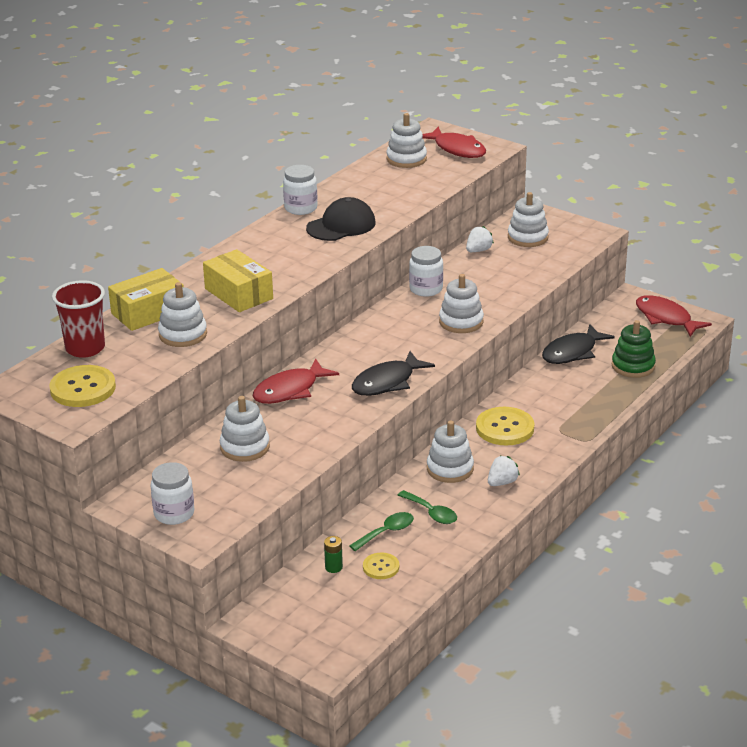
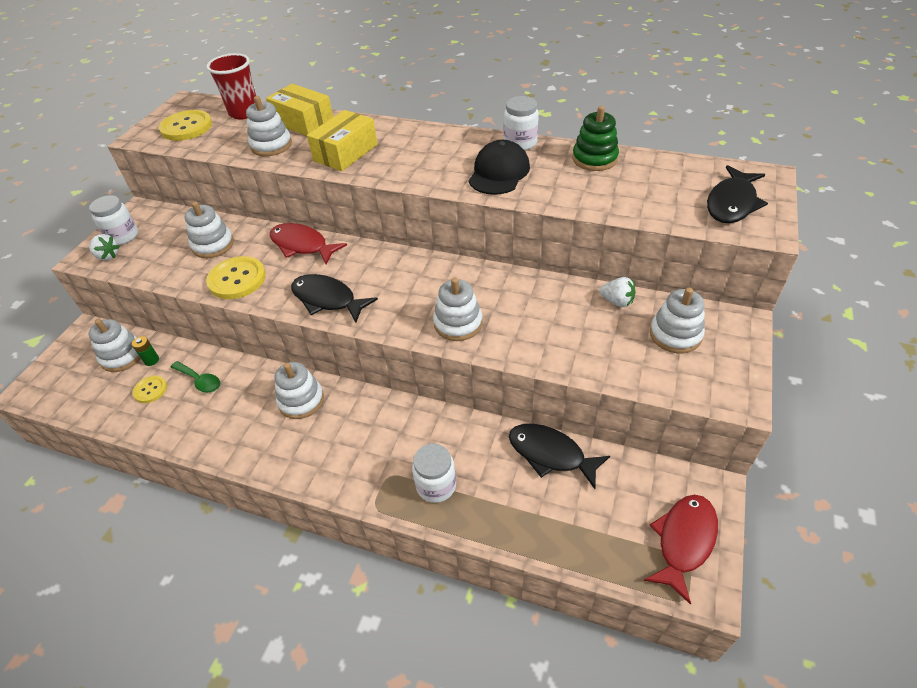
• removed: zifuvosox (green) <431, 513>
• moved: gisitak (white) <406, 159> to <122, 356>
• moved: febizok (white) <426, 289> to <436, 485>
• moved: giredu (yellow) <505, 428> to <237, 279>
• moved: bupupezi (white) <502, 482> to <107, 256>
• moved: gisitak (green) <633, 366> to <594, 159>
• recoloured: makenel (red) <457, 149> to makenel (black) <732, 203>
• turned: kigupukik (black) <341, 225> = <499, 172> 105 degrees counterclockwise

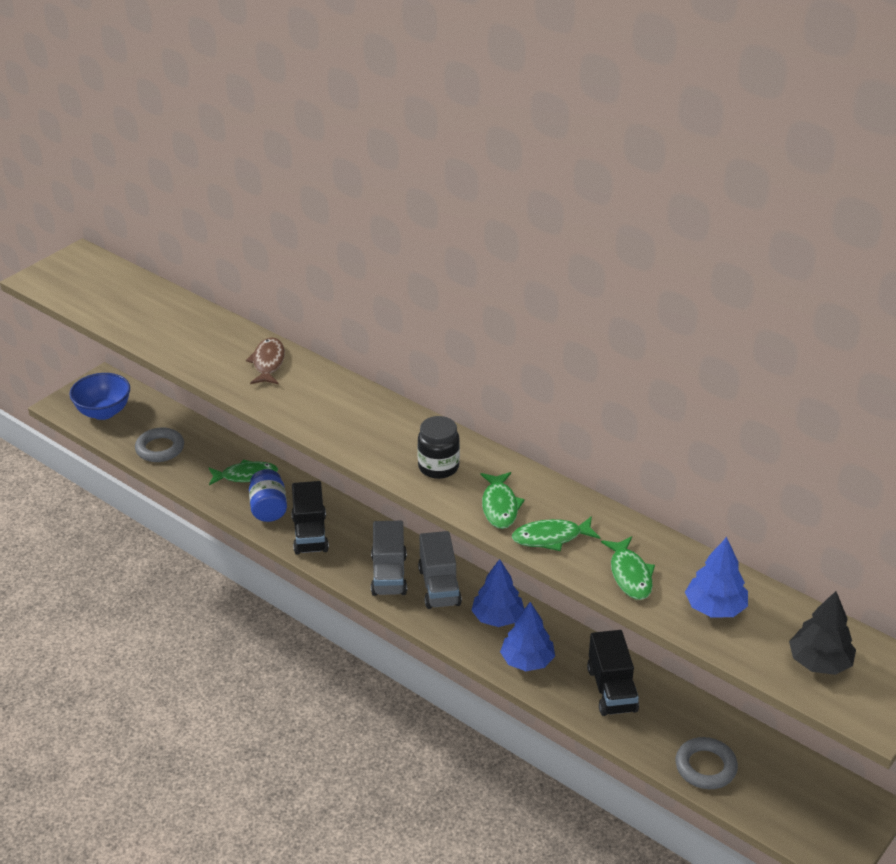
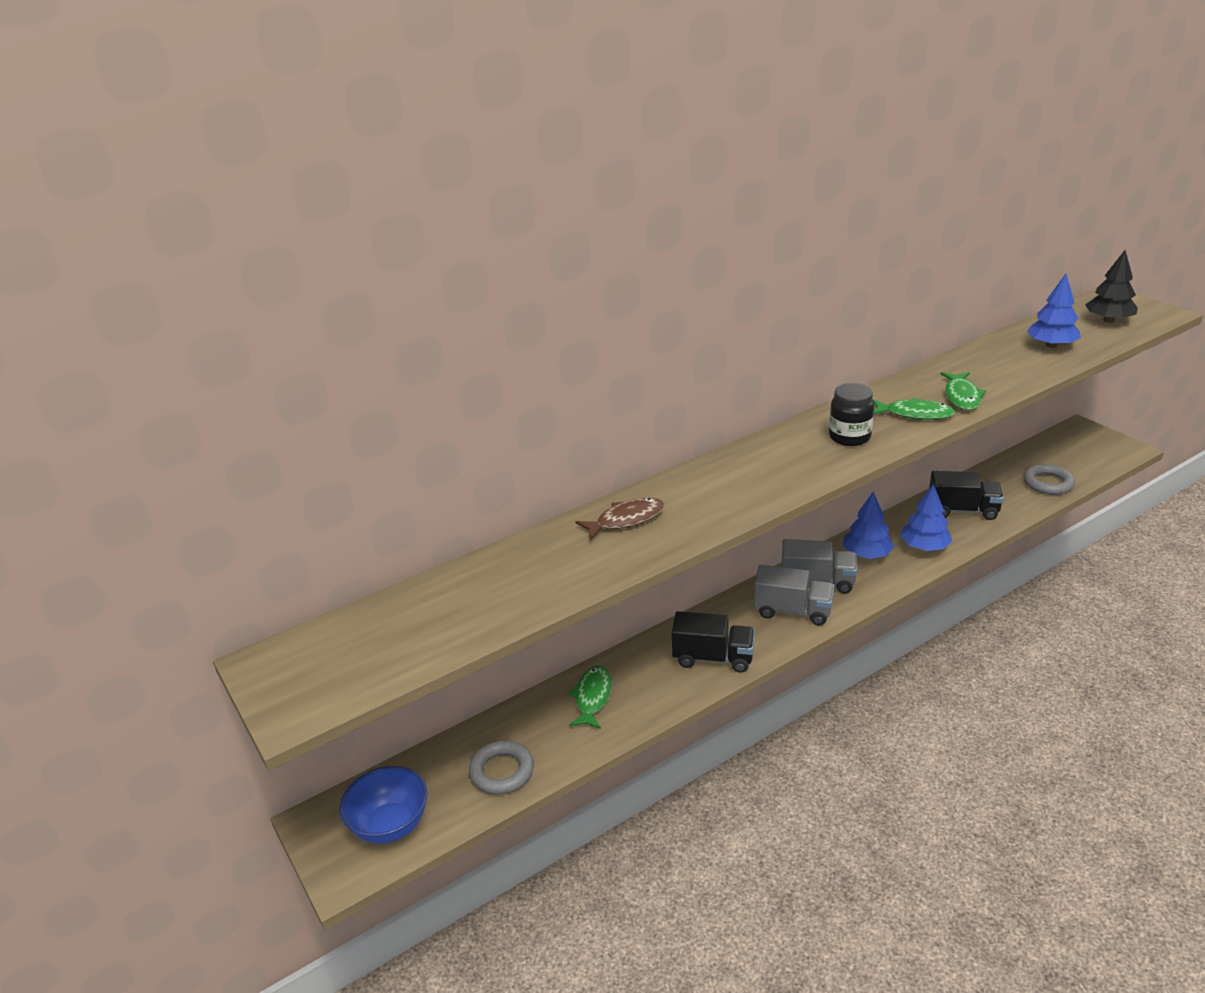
• removed: febizok (blue) <268, 509>
• removed: makenel (green) <630, 575>
• turned: makenel (brown) <268, 363> = <626, 520> 135 degrees clockwise

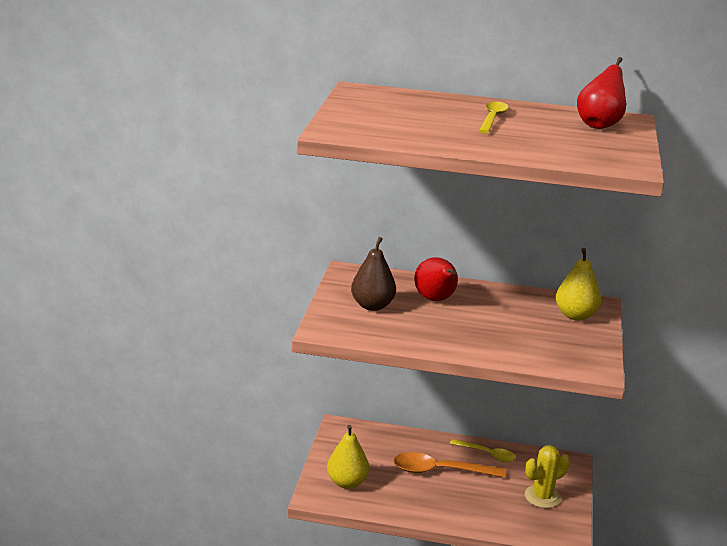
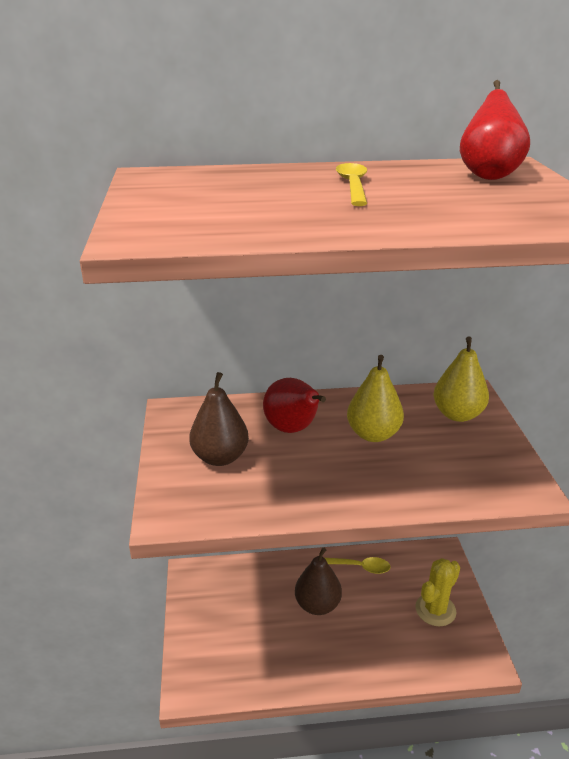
• moved: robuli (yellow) <347, 482> to <373, 434>
• replaced: zifuvosox (orange) <440, 471> to robuli (brown) <317, 605>

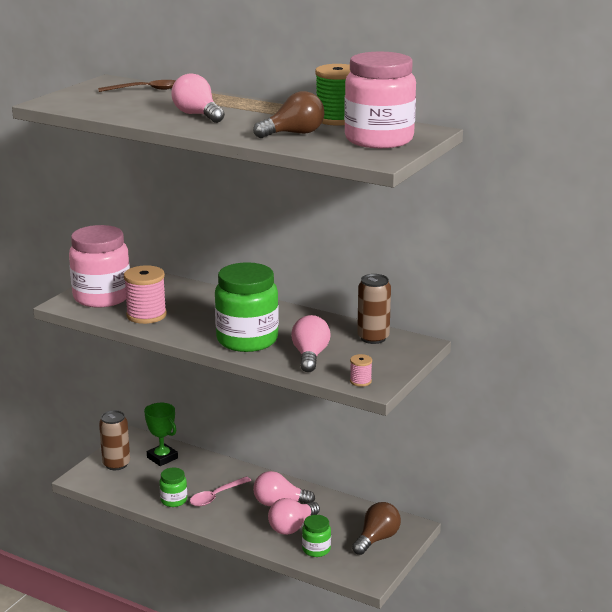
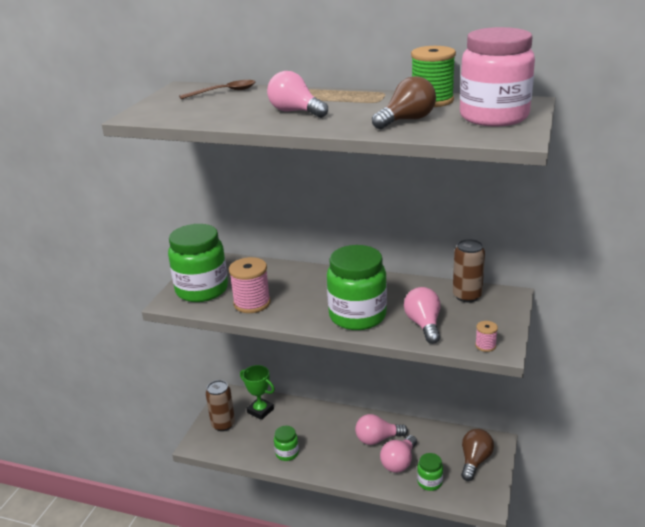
• removed: zifuvosox (pink) <216, 496>
• recoloured: febizok (pink) <102, 297> to febizok (green) <202, 290>

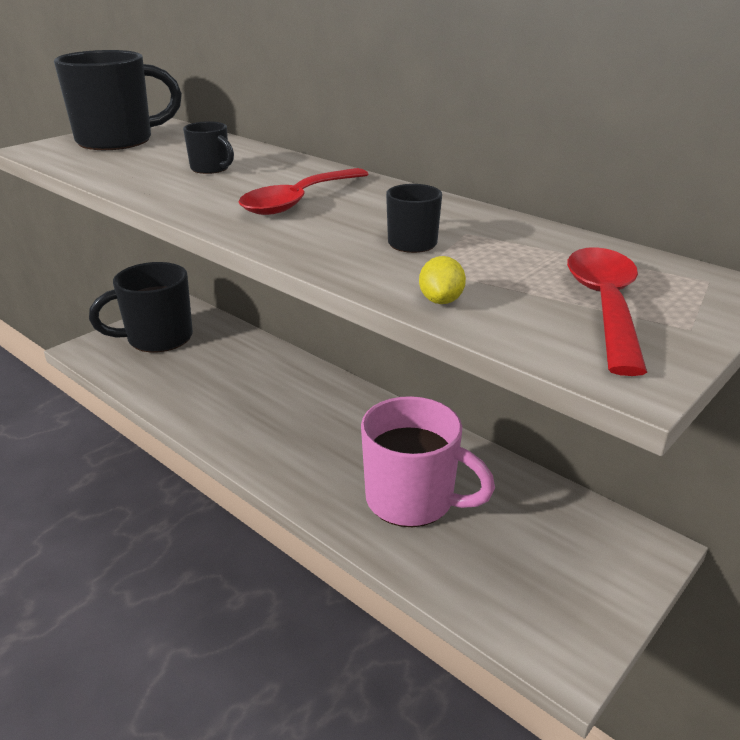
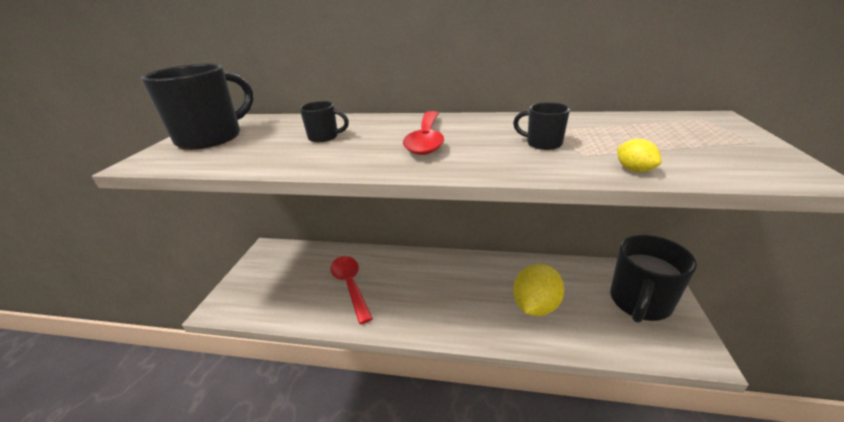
• moved: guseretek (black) <157, 338> to <639, 302>
• moved: zifuvosox (red) <604, 305> to <350, 285>
• replaced: guseretek (pink) <412, 500> to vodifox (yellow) <535, 306>

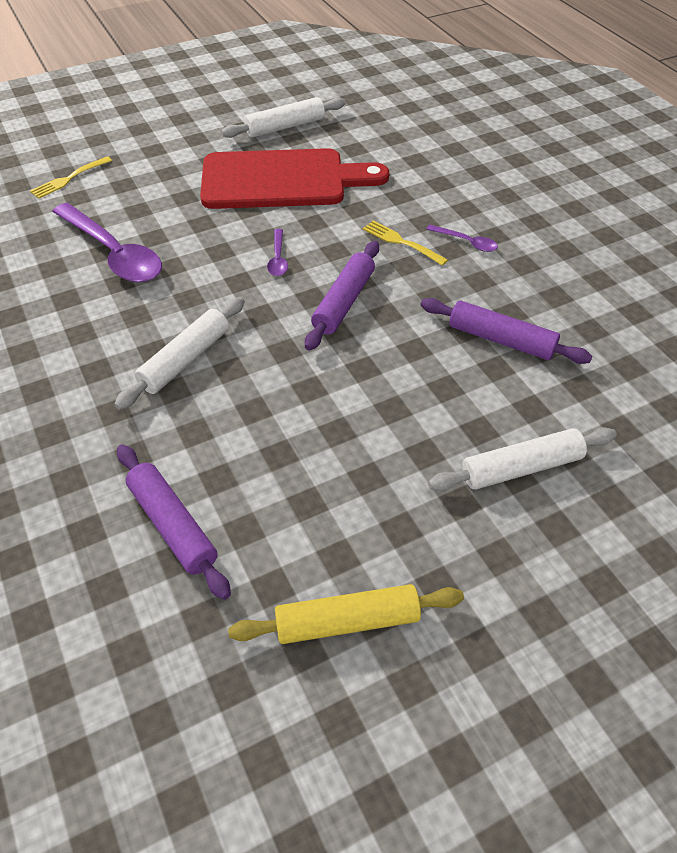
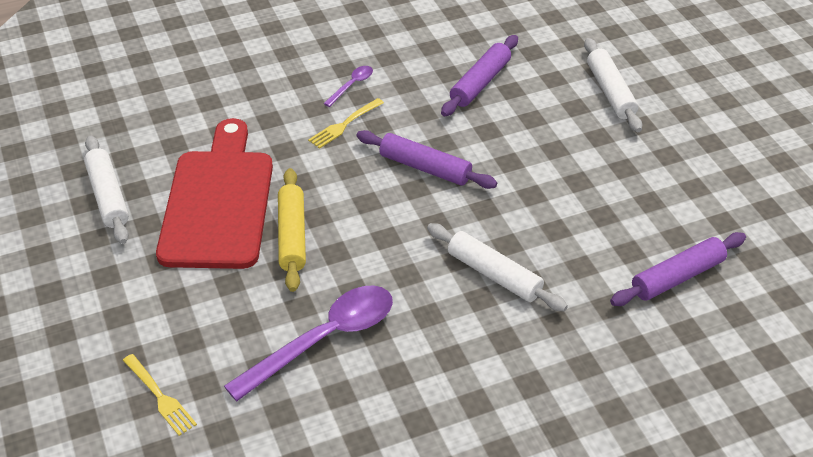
• removed: zifuvosox (purple) <278, 259>
• moved: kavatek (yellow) <347, 622> to <292, 236>

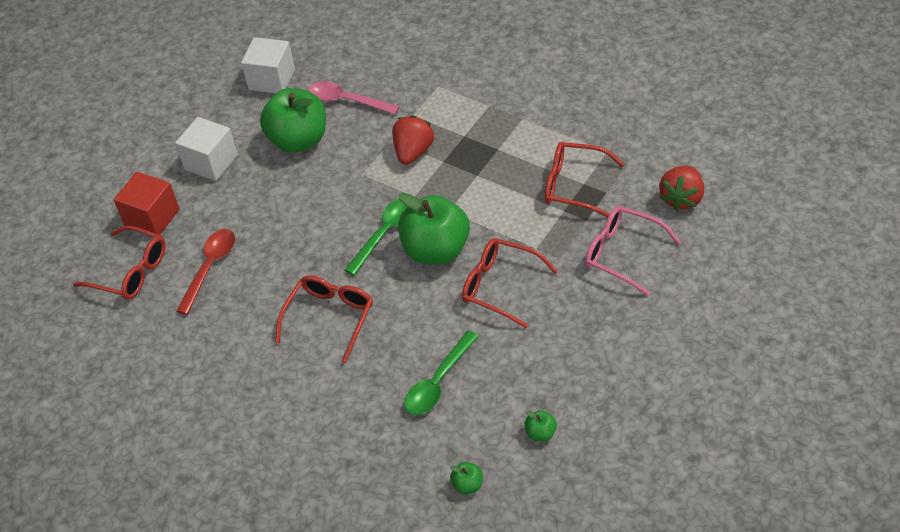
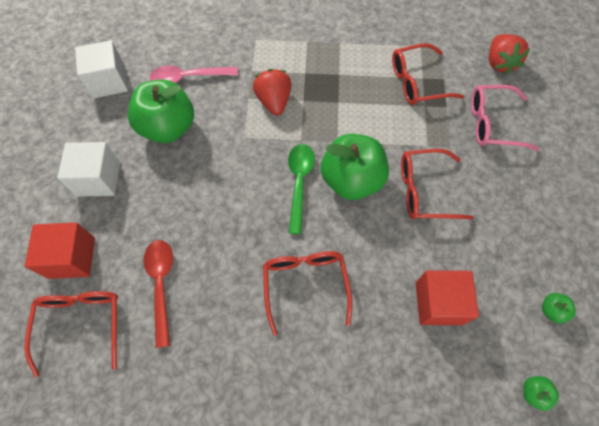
• replaced: zifuvosox (green) <438, 382> to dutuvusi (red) <438, 303>
• turned: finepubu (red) <129, 271> = <81, 325> 90 degrees counterclockwise

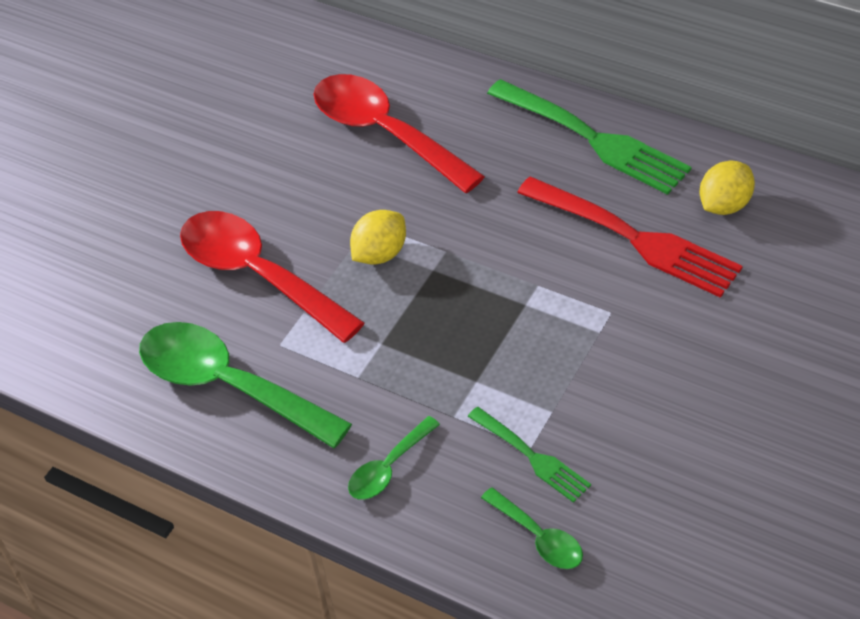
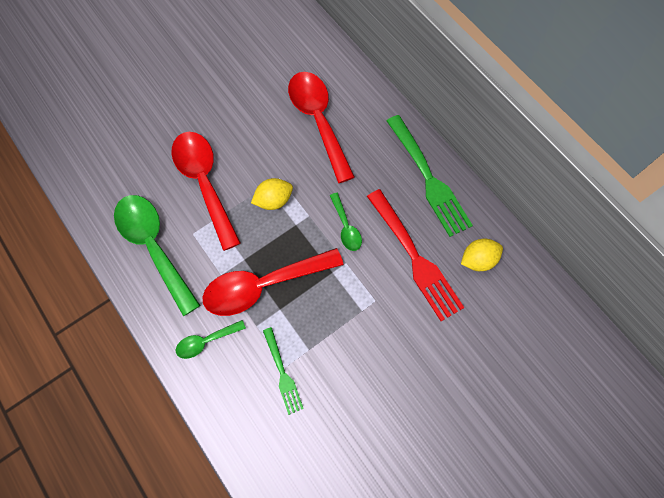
• added: zifuvosox (red) <263, 285>
• moved: zifuvosox (green) <539, 537> to <346, 227>

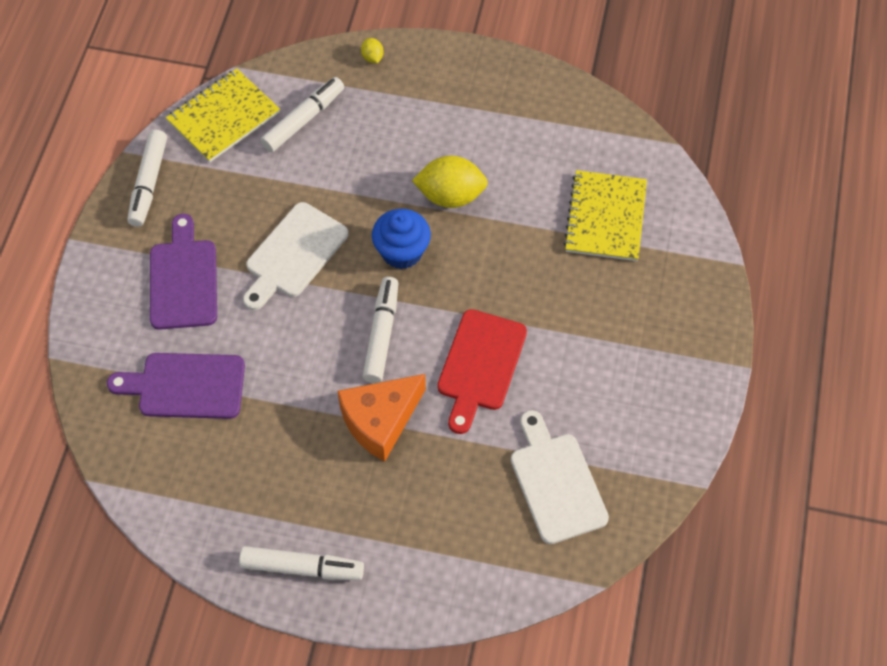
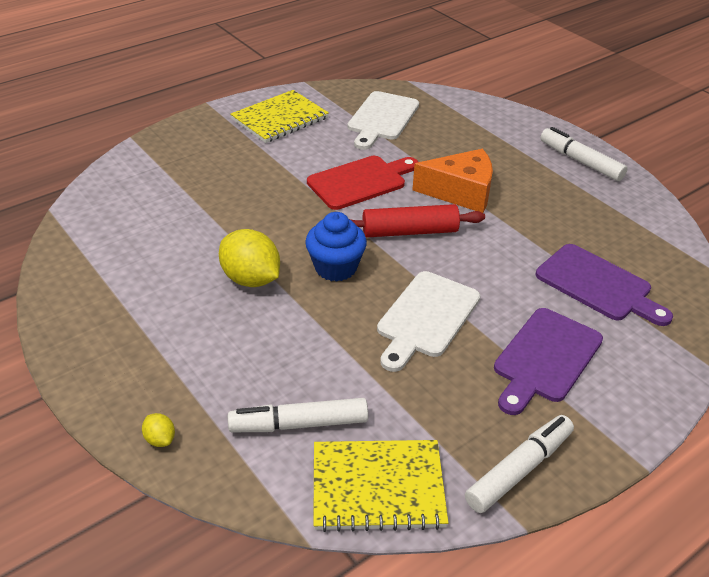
• moved: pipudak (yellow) <605, 217> to <280, 118>
• replaced: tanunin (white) <381, 334> to kavatek (red) <409, 231>
• turned: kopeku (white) <294, 254> = <426, 318> 135 degrees clockwise
• turned: vodifox (yellow) <372, 57> = <160, 439> 60 degrees counterclockwise

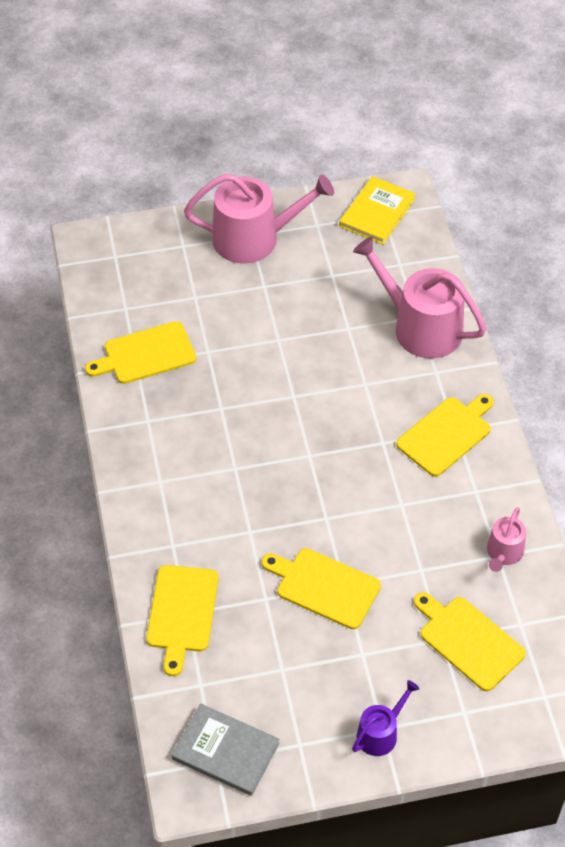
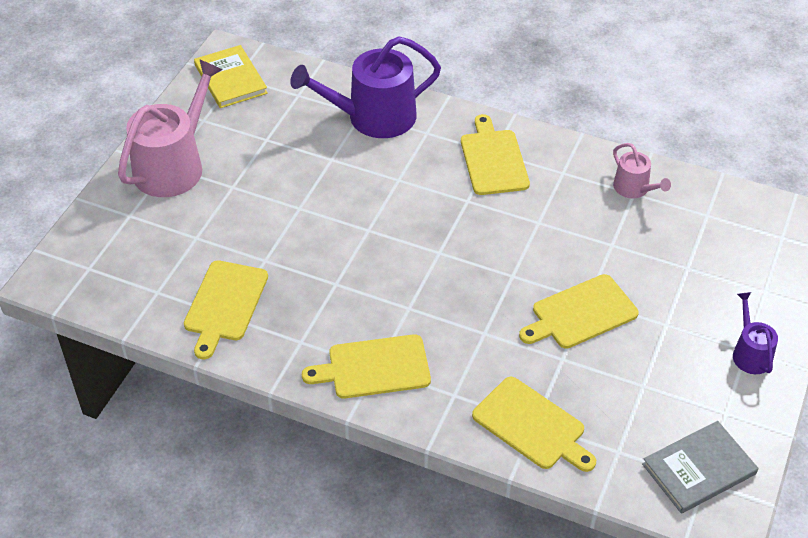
• moved: kopeku (yellow) <468, 640> to <374, 367>
• recoloured: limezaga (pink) <420, 327> to limezaga (purple) <373, 117>

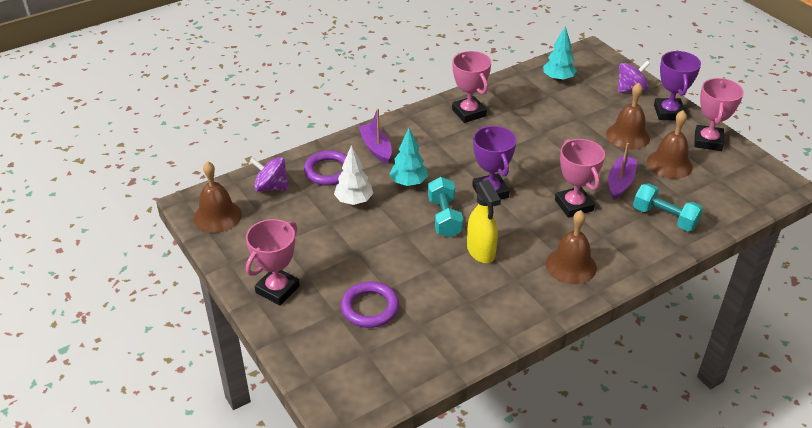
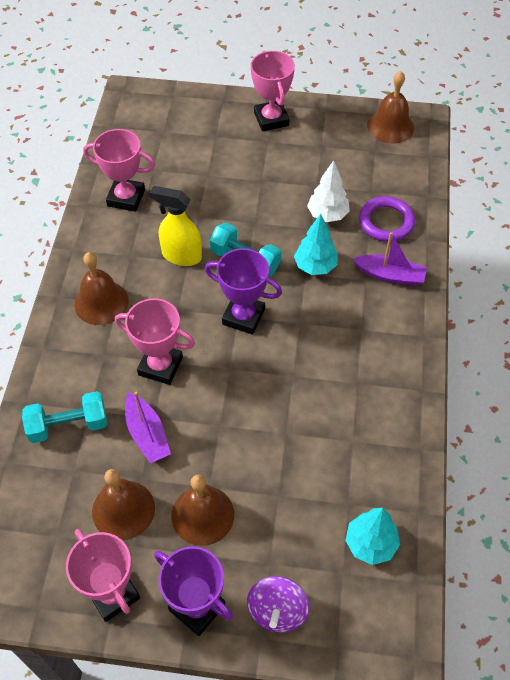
• removed: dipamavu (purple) <271, 187>
• removed: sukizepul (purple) <370, 308>
• moved: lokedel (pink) <469, 113> to <126, 198>

